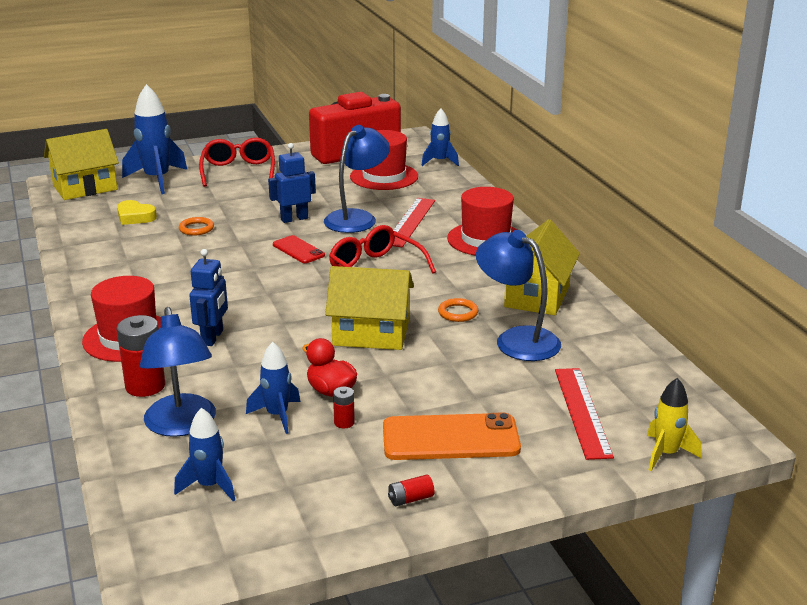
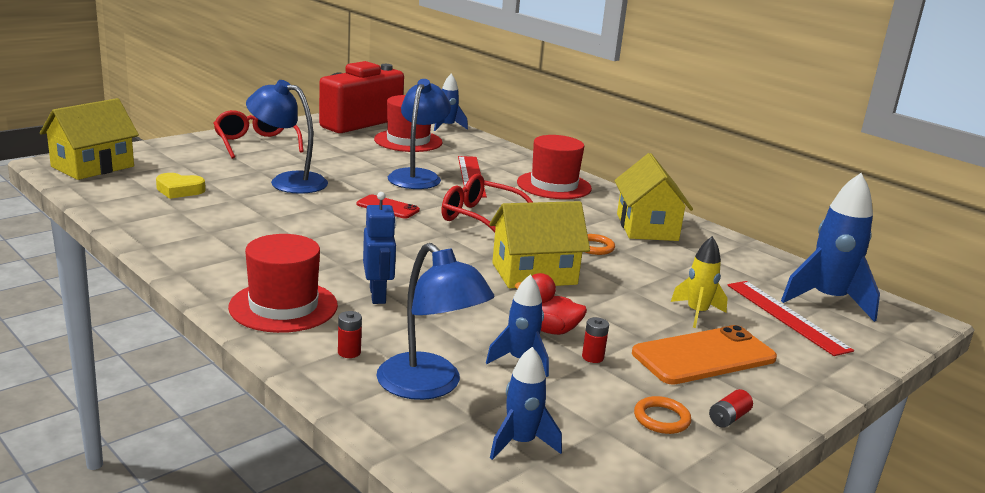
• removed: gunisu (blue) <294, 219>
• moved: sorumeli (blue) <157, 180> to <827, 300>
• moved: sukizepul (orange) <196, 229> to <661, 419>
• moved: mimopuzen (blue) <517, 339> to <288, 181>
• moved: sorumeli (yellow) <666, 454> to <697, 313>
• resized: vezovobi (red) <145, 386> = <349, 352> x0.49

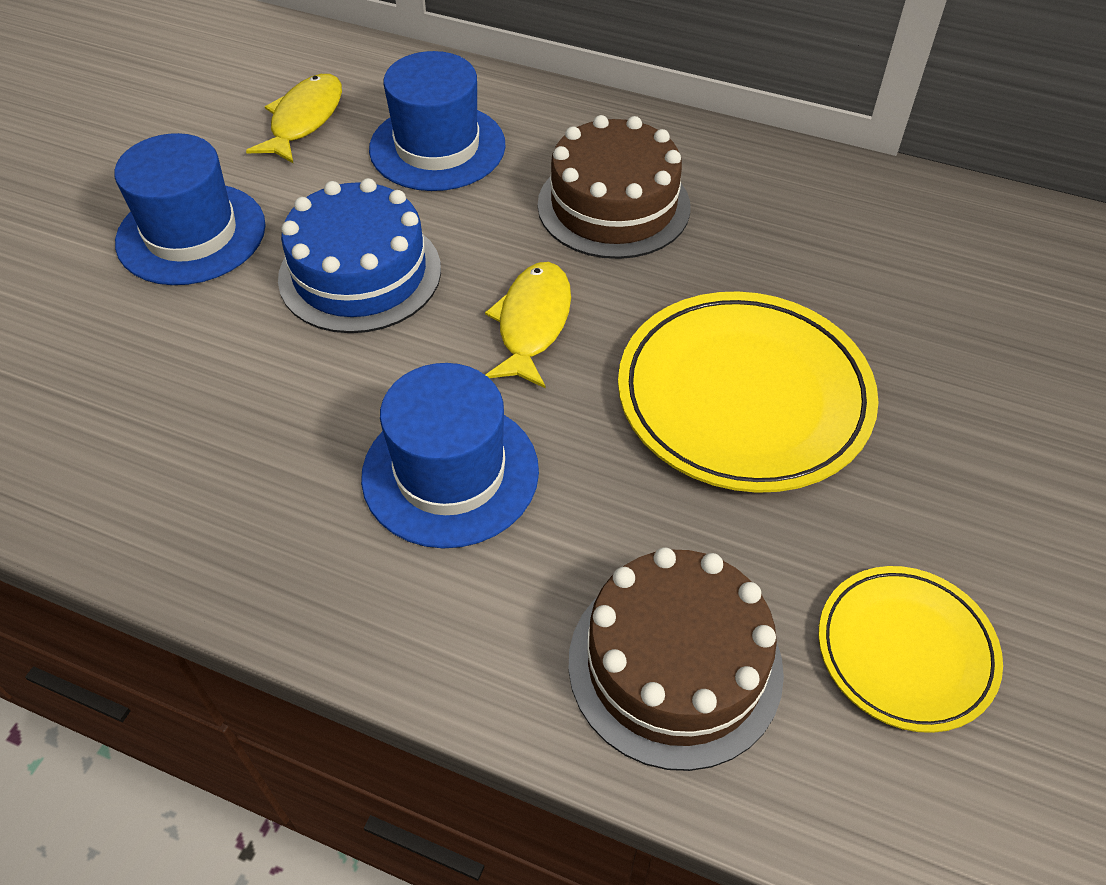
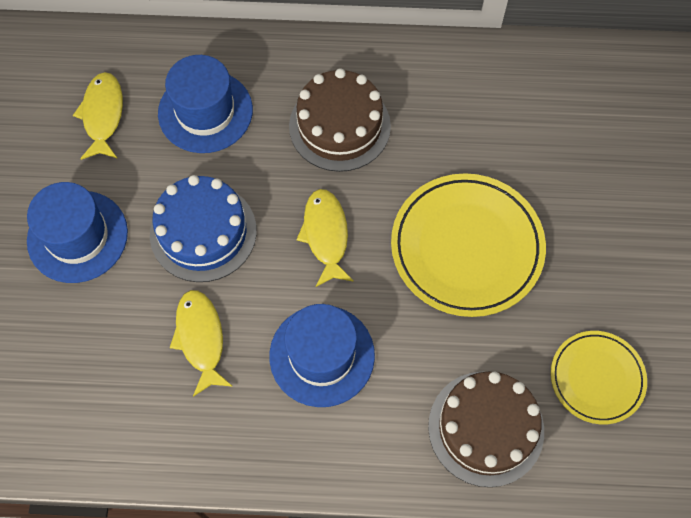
• added: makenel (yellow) <201, 339>

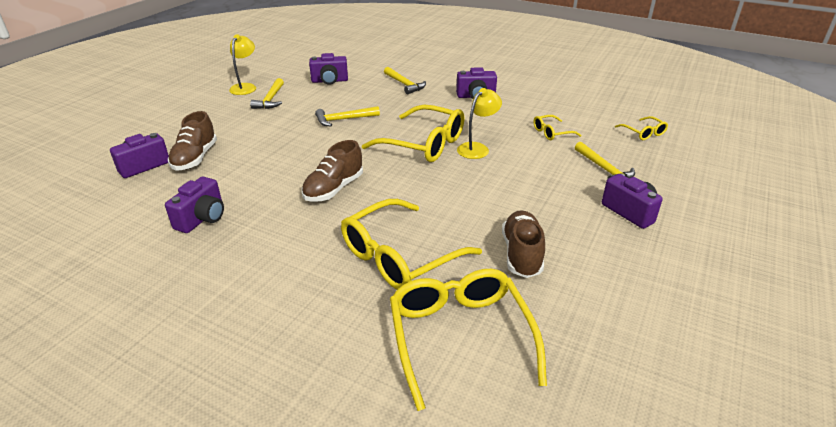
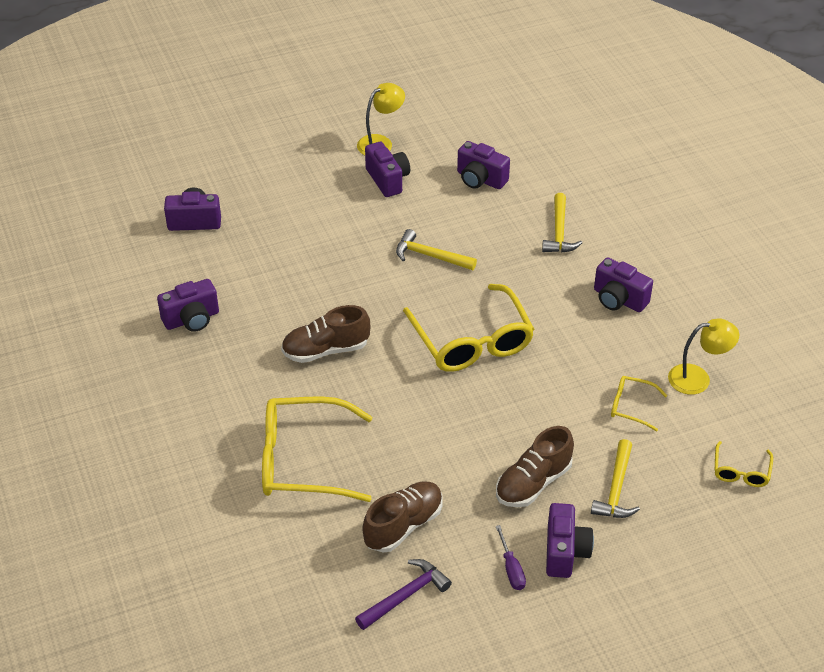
• removed: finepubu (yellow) <459, 336>
• added: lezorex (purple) <405, 596>
• added: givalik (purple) <511, 569>
• moved: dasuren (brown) <195, 158> to <533, 483>
• moved: mimopuzen (yellow) <477, 148> to <698, 378>
• replaced: lezorex (yellow) <271, 99> to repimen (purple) <388, 180>

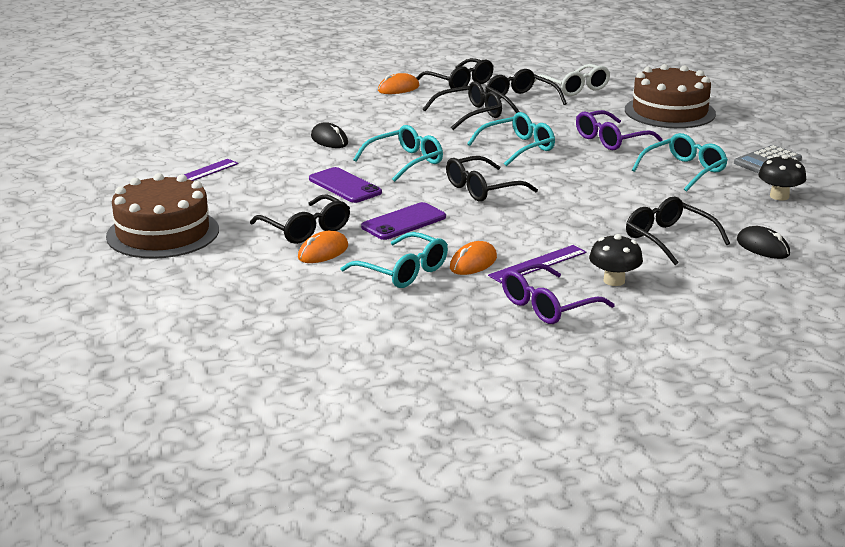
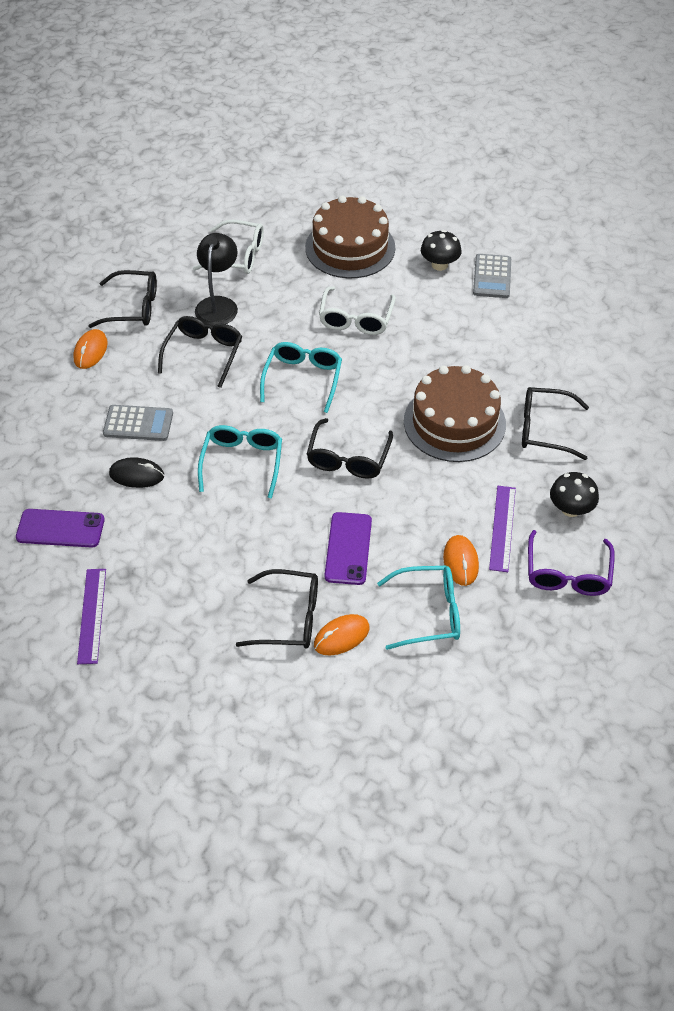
• removed: finepubu (turquoise) <684, 171>
• removed: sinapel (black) <762, 247>
• added: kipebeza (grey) <138, 424>
• moved: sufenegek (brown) <163, 233> to <454, 422>
• moved: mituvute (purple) <345, 186> to <60, 528>
• moved: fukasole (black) <779, 196> to <439, 265>
• replaced: finepubu (black) <520, 101> to mimopuzen (black) <218, 304>
• recoloured: finepubu (purple) <611, 140> to finepubu (white) <356, 319>
• turned: sinapel (orange) <323, 252> = <341, 636> 60 degrees clockwise

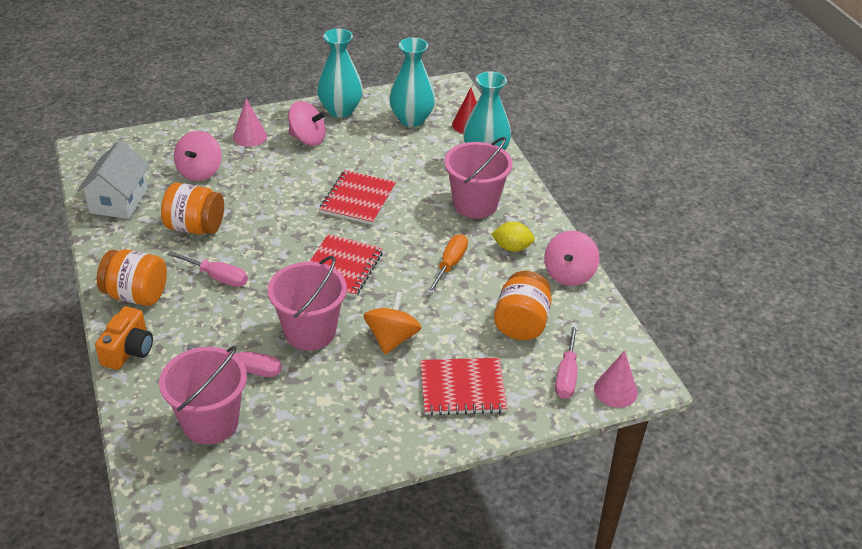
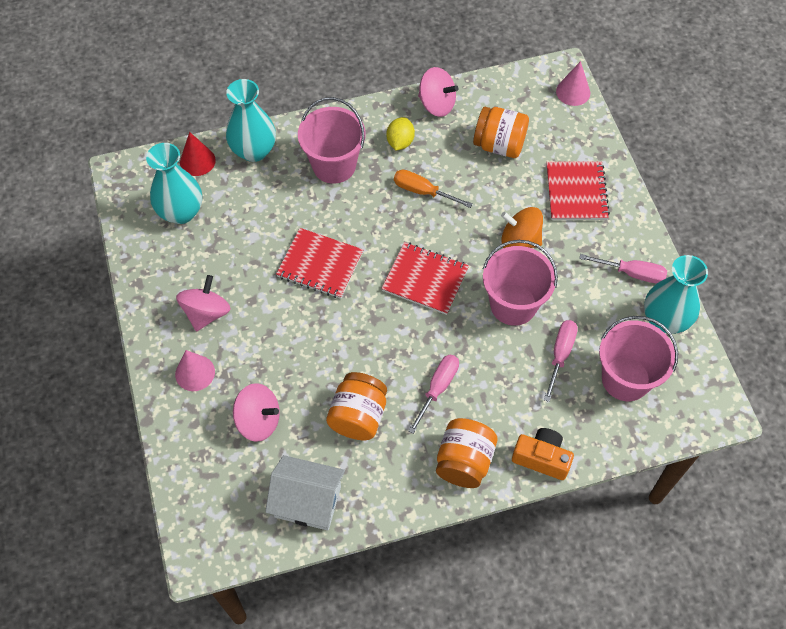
• moved: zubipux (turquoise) <340, 110> to <665, 320>
• moved: givalik (pink) <566, 375> to <631, 273>

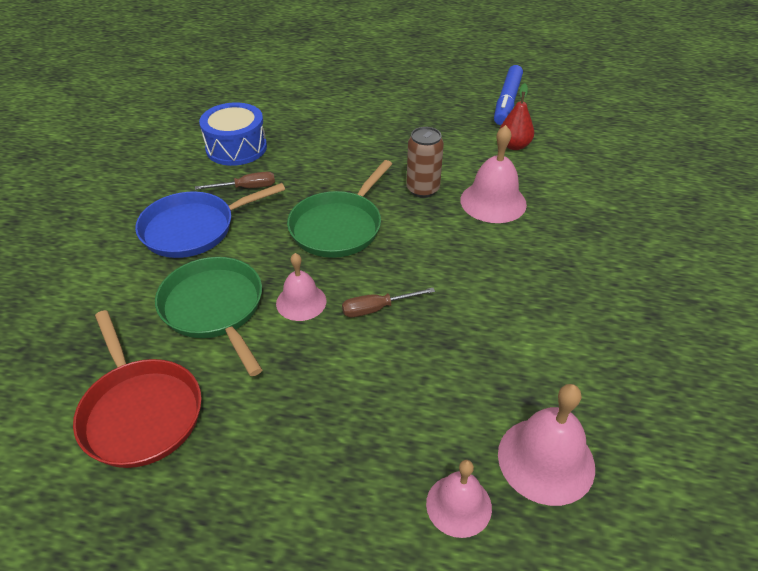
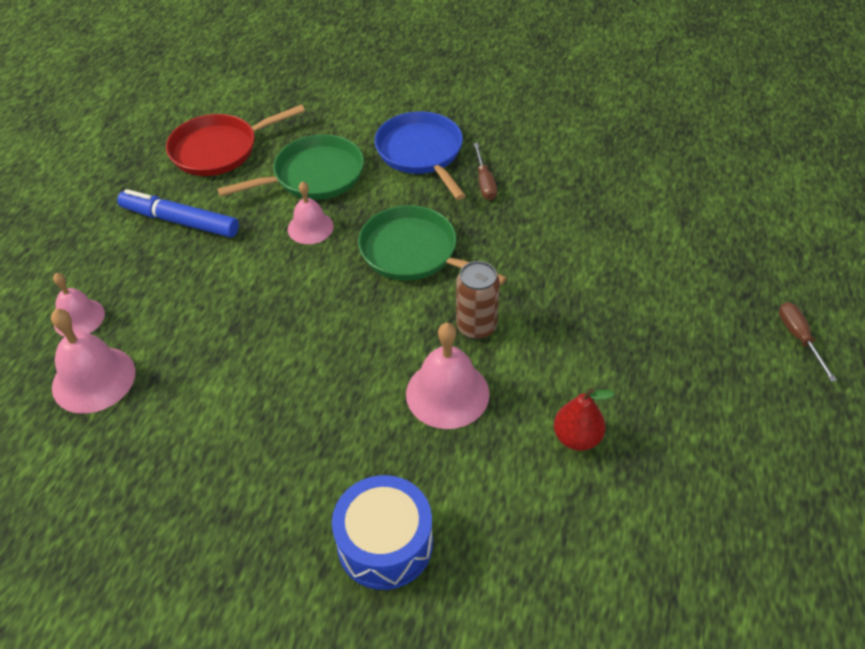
• moved: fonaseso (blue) <236, 148> to <385, 543>
• moved: givalik (brown) <377, 308> to <799, 338>
• moved: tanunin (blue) <507, 101> to <180, 221>

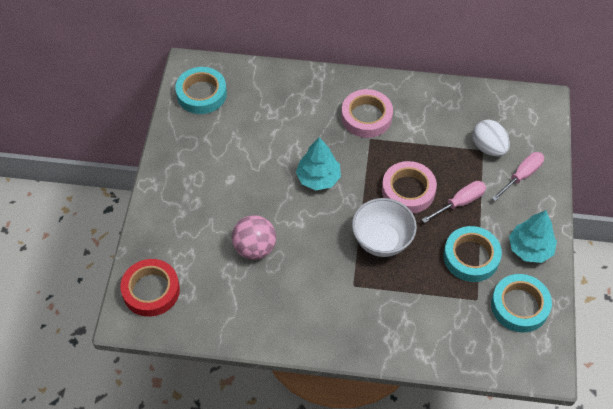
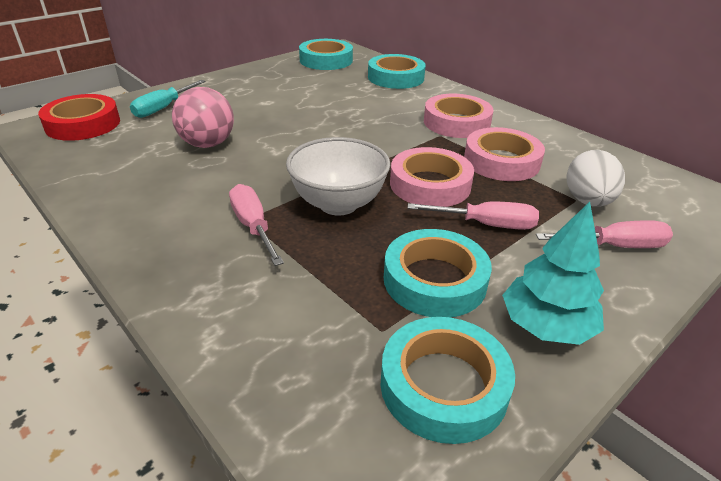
• removed: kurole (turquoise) <318, 178>
• added: givalik (turquoise) <163, 108>
• added: givalik (pink) <253, 227>
• added: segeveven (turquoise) <396, 77>
• added: segeveven (pink) <501, 161>

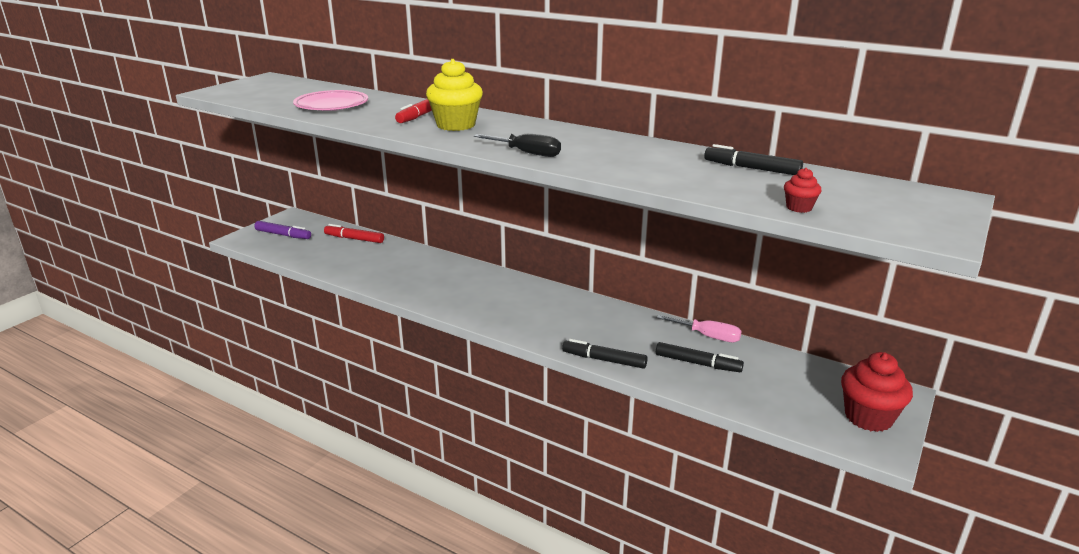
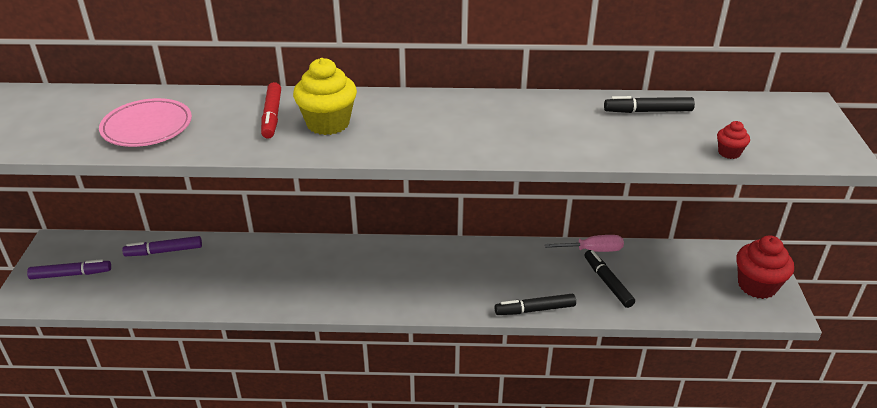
• removed: givalik (black) <527, 153>
• recoloured: tanunin (red) <354, 239> to tanunin (purple) <164, 251>
• turned: tanunin (black) <697, 363> = <607, 282> 105 degrees counterclockwise

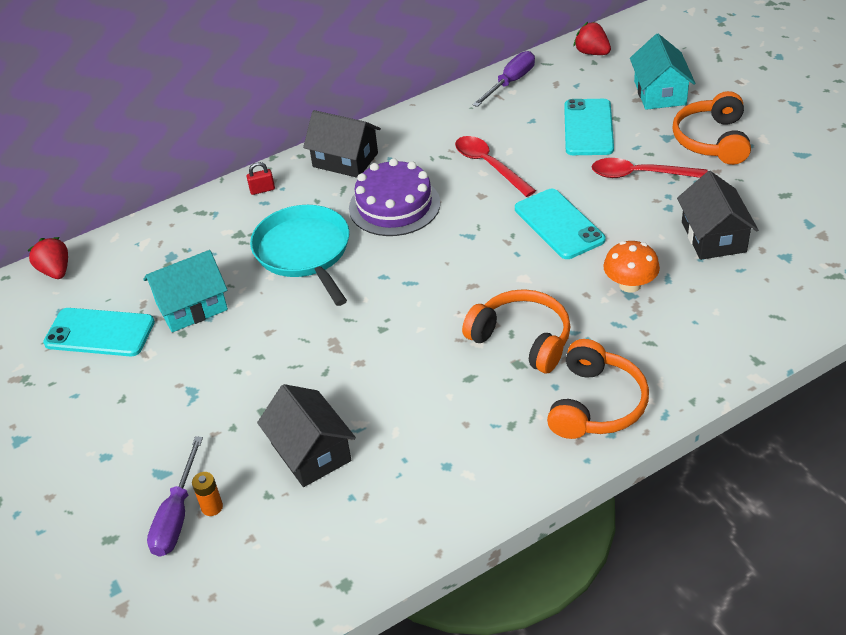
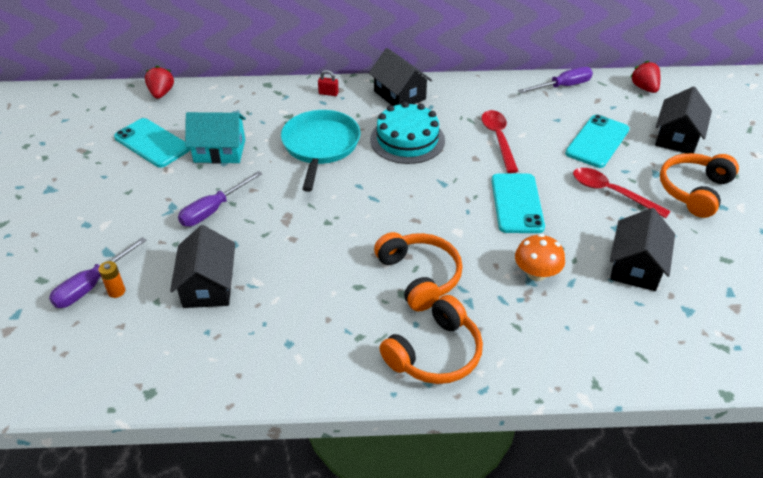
• added: givalik (purple) <213, 210>
• recoloured: sufenegek (purple) <394, 205> to sufenegek (turquoise) <407, 140>
• recoloured: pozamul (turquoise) <660, 93> to pozamul (black) <677, 137>

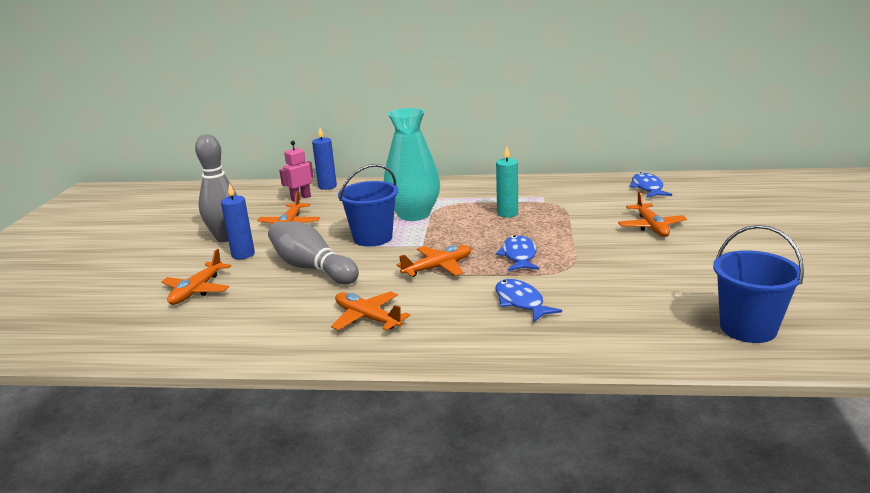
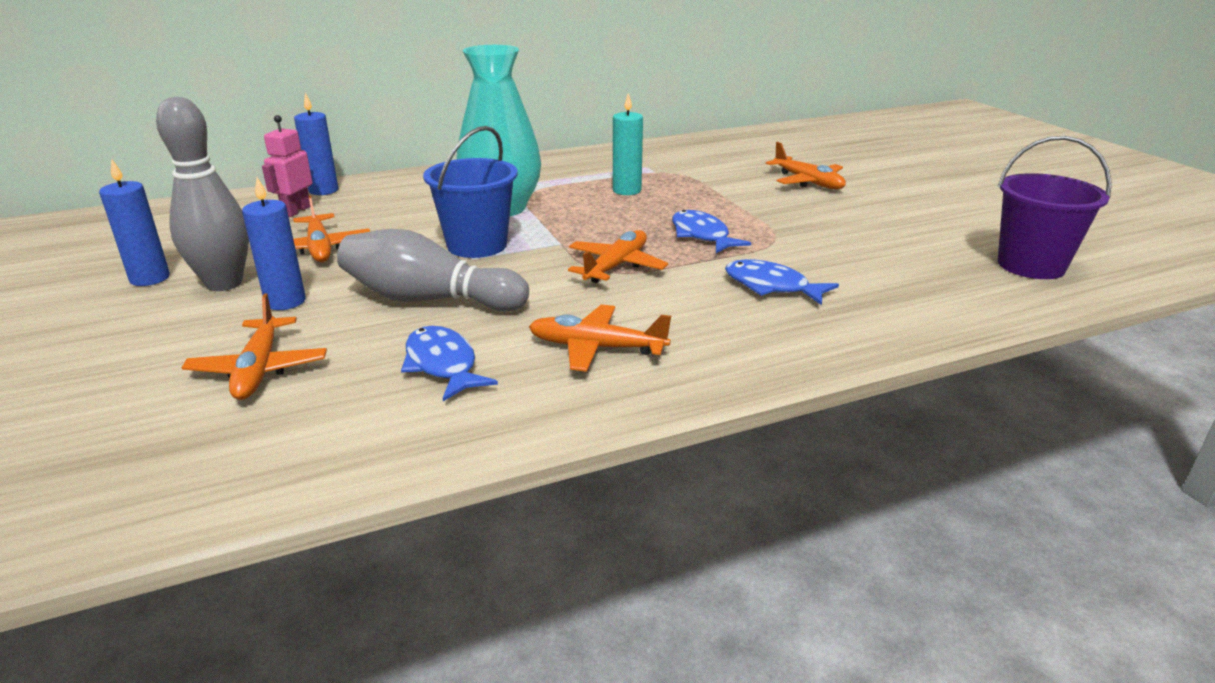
• added: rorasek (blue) <150, 278>
• moved: makenel (blue) <647, 188> to <442, 365>
• recoloured: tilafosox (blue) <748, 328> to tilafosox (purple) <1031, 265>

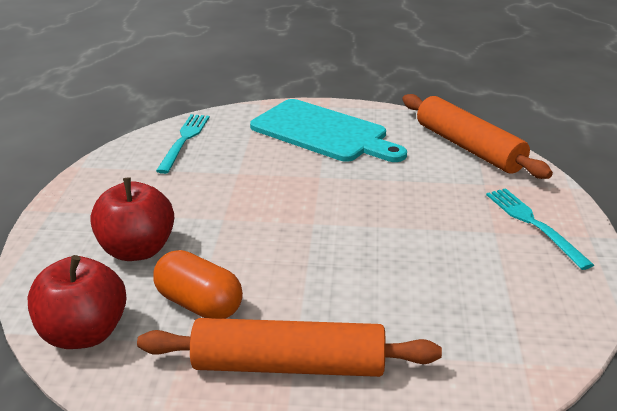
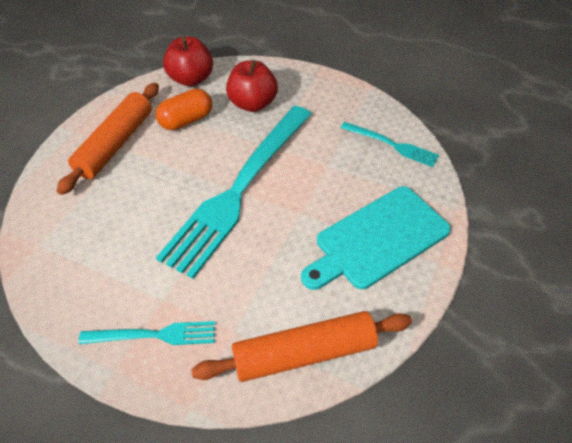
• added: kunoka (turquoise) <240, 188>

